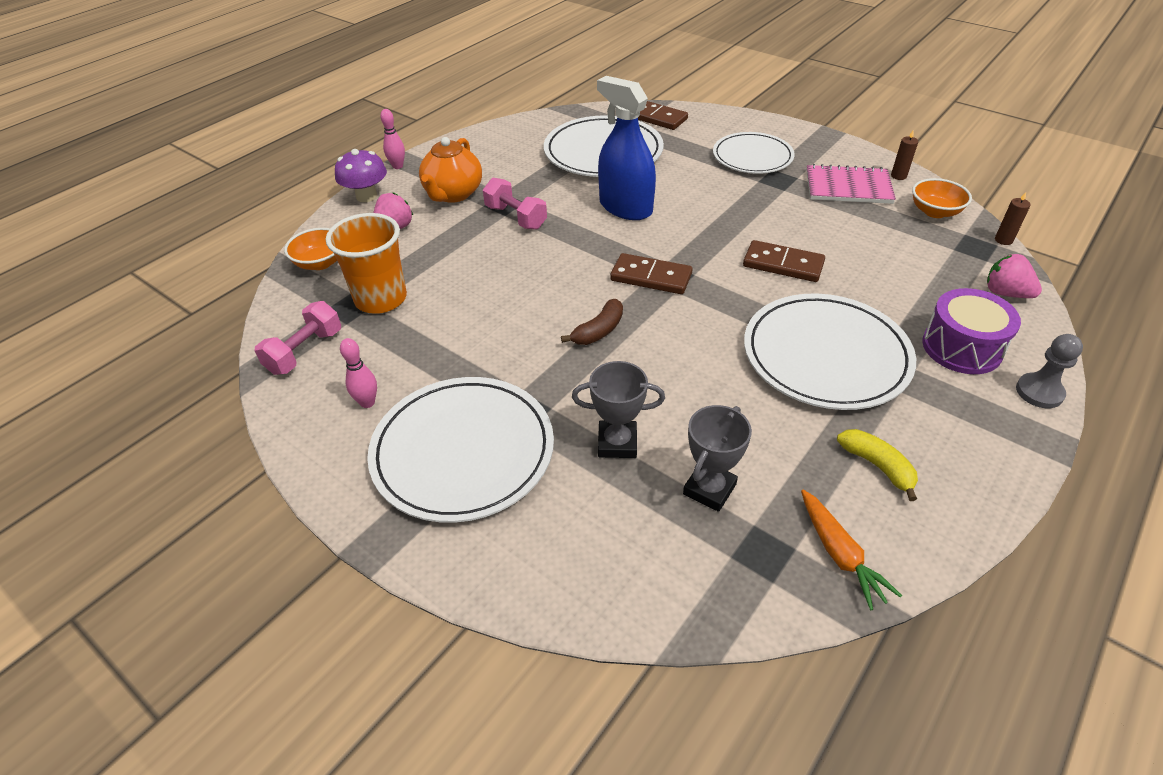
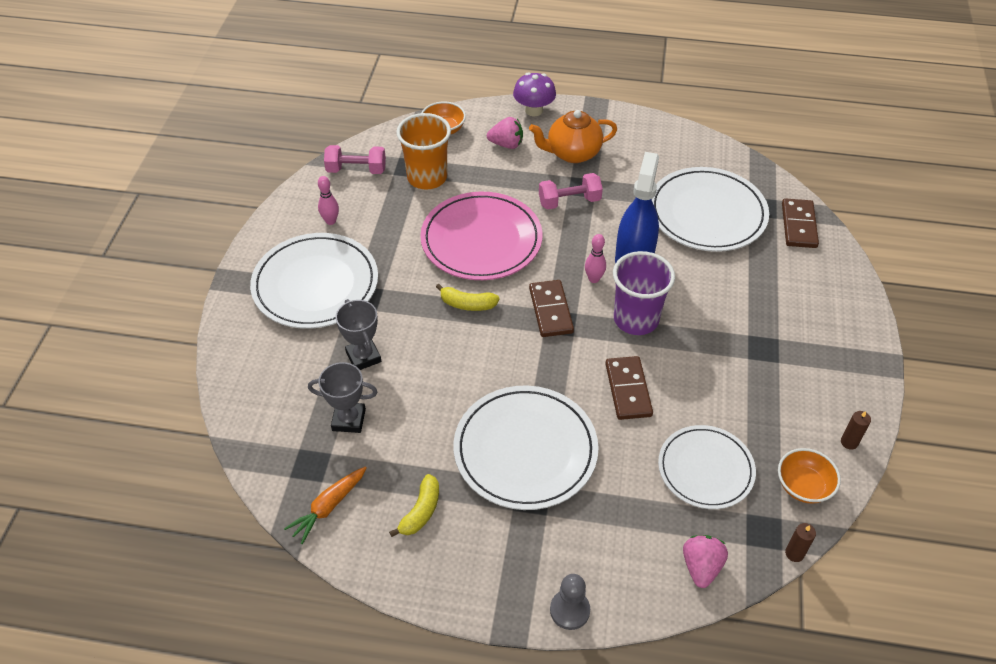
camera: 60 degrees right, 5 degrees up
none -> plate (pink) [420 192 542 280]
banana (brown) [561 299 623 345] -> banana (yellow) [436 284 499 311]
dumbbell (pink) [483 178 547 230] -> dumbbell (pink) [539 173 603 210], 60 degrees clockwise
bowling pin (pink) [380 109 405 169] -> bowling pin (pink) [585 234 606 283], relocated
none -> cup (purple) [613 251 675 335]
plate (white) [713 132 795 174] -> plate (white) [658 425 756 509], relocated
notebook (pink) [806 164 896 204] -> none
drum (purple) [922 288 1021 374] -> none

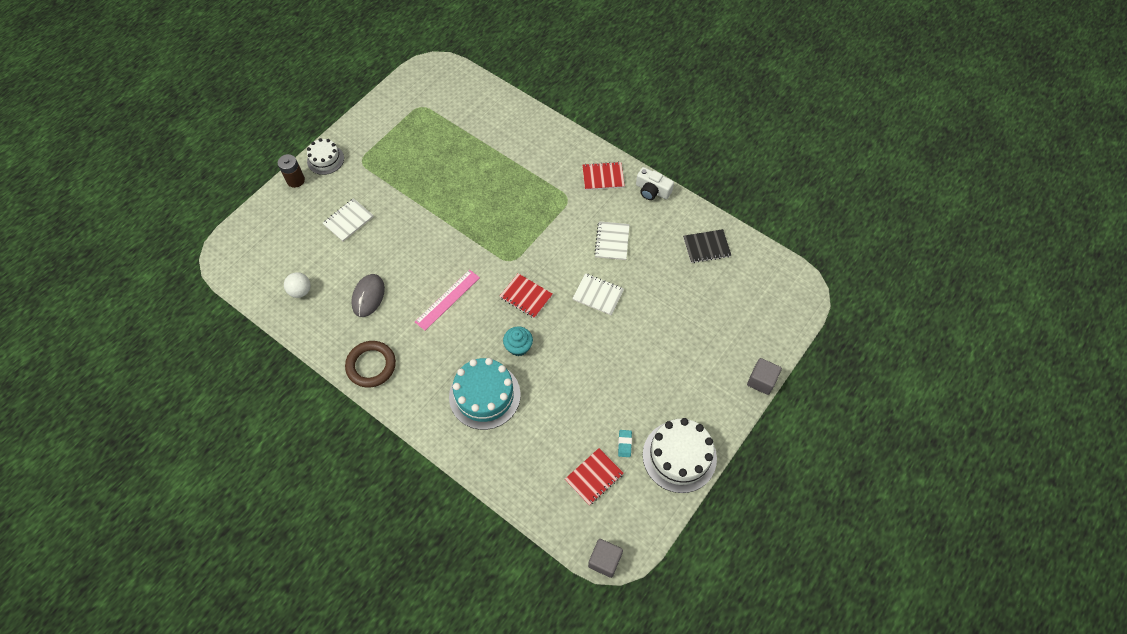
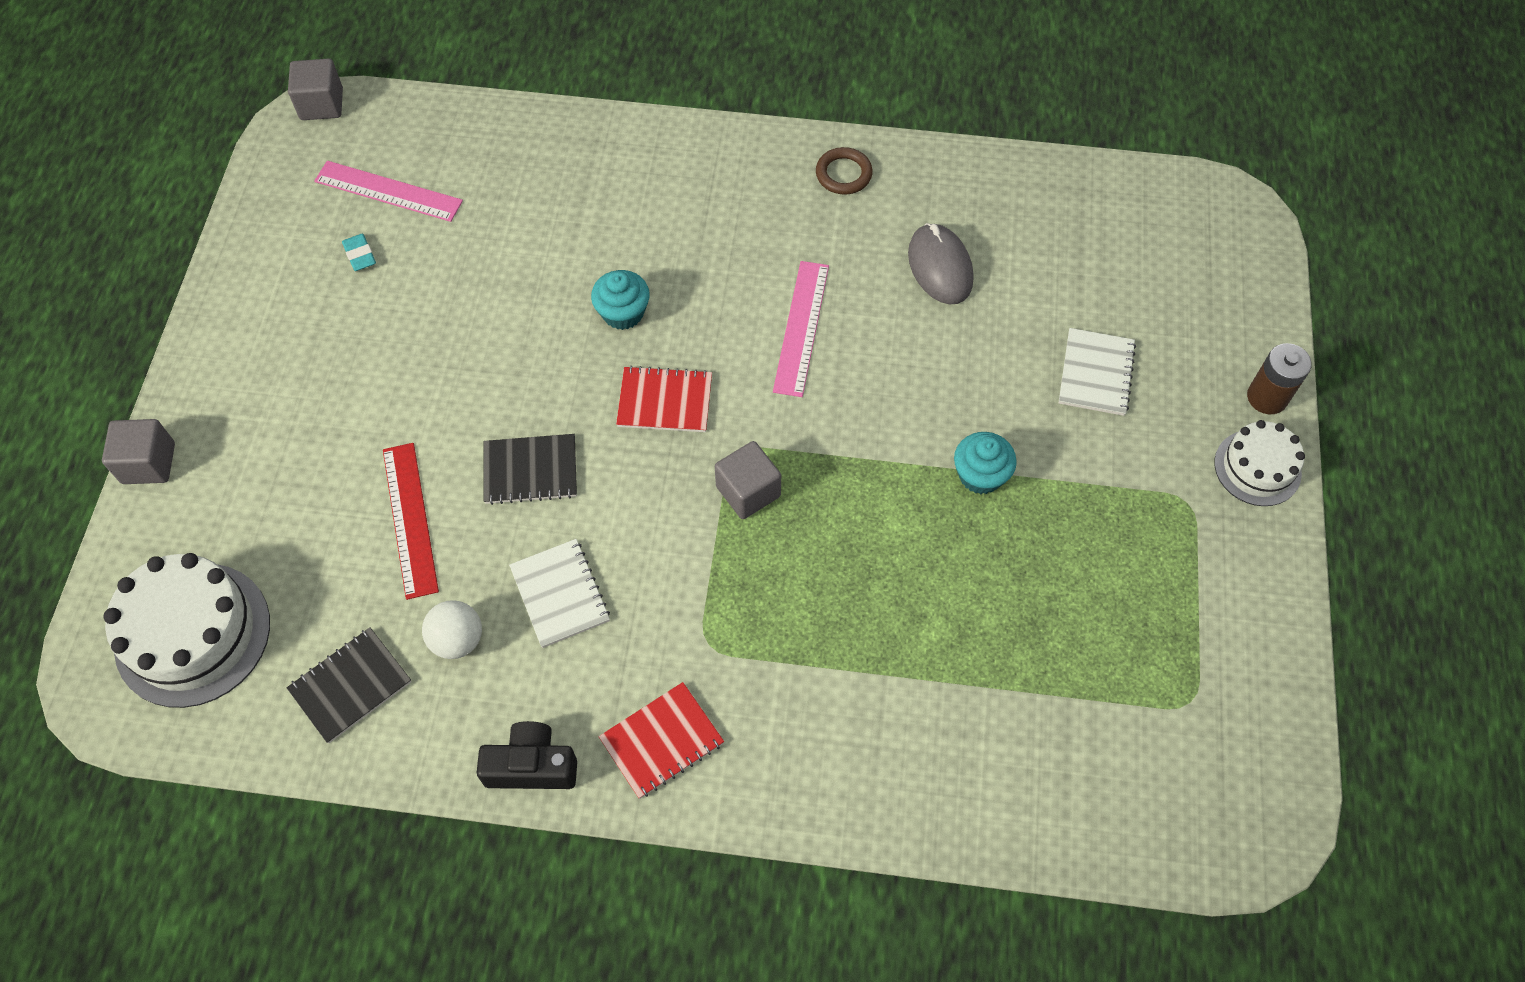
camera: 150 degrees right, 0 degrees up
cake (white) [643 418 717 493] -> cake (white) [103 553 270 708], relocated
notebook (red) [565 448 624 505] -> ruler (pink) [314 161 463 222]
none -> ruler (red) [383 443 439 600]
ball (white) [284 272 311 298] -> ball (white) [422 600 482 659], relocated
camera (white) [636 167 674 200] -> camera (black) [477 721 577 789]
notebook (white) [572 273 624 315] -> notebook (black) [484 434 577 505]
none -> cube (grey) [715 441 781 519]
ring (brown) [345 341 396 388] -> ring (brown) [816 147 873 195], x0.62
none -> cupcake (turquoise) [954 432 1017 494]
cake (turquoise) [449 358 521 430] -> none

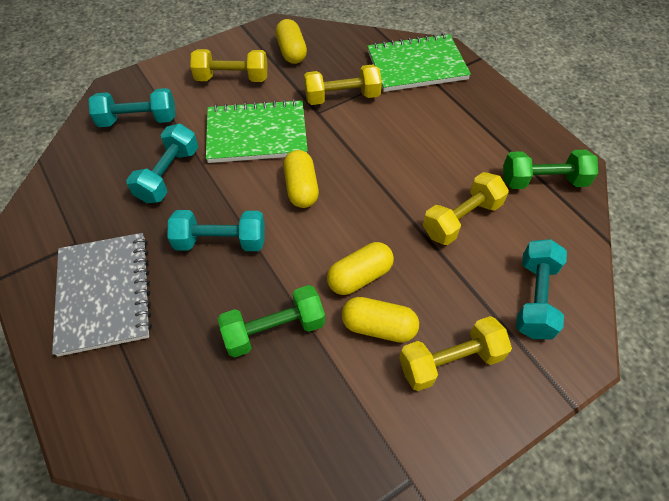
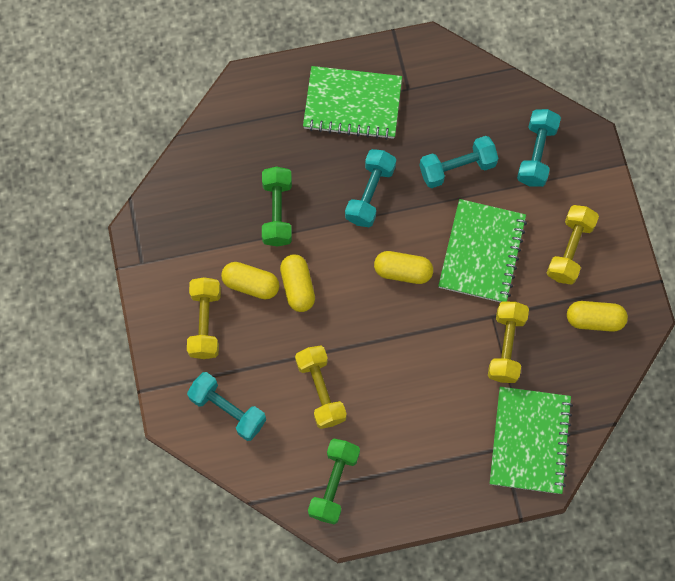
camera: 110 degrees right, 15 degrees up
capsule (yellow) [342 297 419 343] -> capsule (yellow) [221 262 279 300], 75 degrees clockwise
notebook (grey) [52 233 152 357] -> notebook (green) [303 66 402 140]
dumbbell (turquoise) [126 124 198 203] -> dumbbell (turquoise) [419 136 499 188], 60 degrees counterclockwise

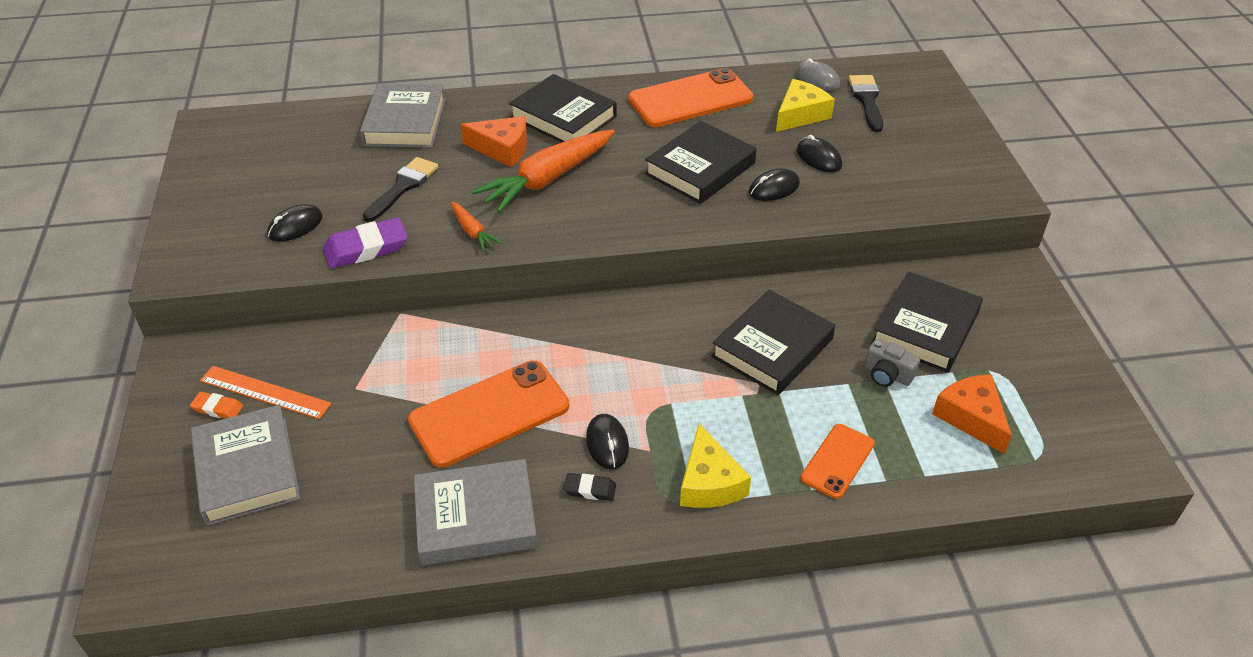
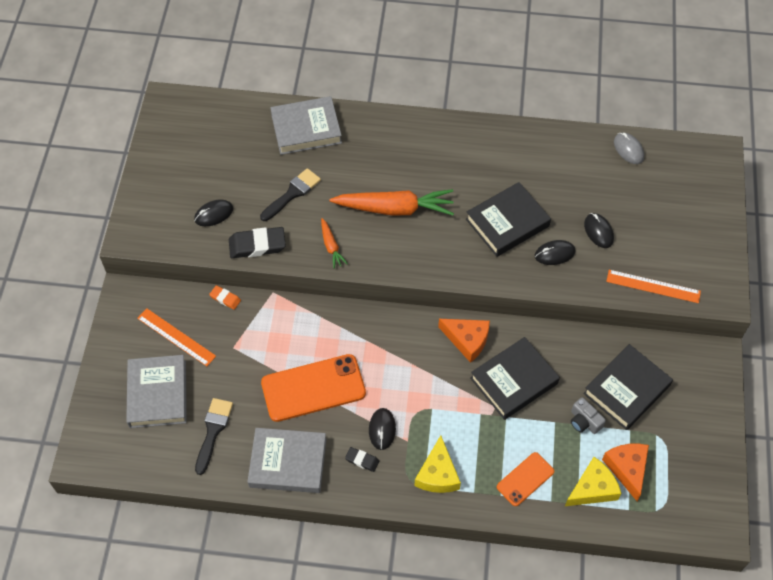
camera: 15 degrees right, 15 degrees up
brush (black) [848 75 883 132] -> brush (black) [195 398 233 475], relocated
eraser (orange) [190 392 243 419] -> eraser (orange) [209 285 241 310], relocated
eraser (purple) [323 217 408 269] -> eraser (black) [229 227 286 258]
book (grey) [360 83 446 148] -> book (grey) [270 96 342 155], 60 degrees clockwise
carrot (orange) [472 129 615 213] -> carrot (orange) [330 189 454 215], 150 degrees counterclockwise
cheese (orange) [460 116 527 167] -> cheese (orange) [438 319 490 363], relocated
cheese (yellow) [776 79 835 132] -> cheese (yellow) [565 457 622 506], relocated
none -> ruler (orange) [606 270 701 303]
book (black) [509 74 617 142] -> none
phone (orange) [628 68 754 127] -> none

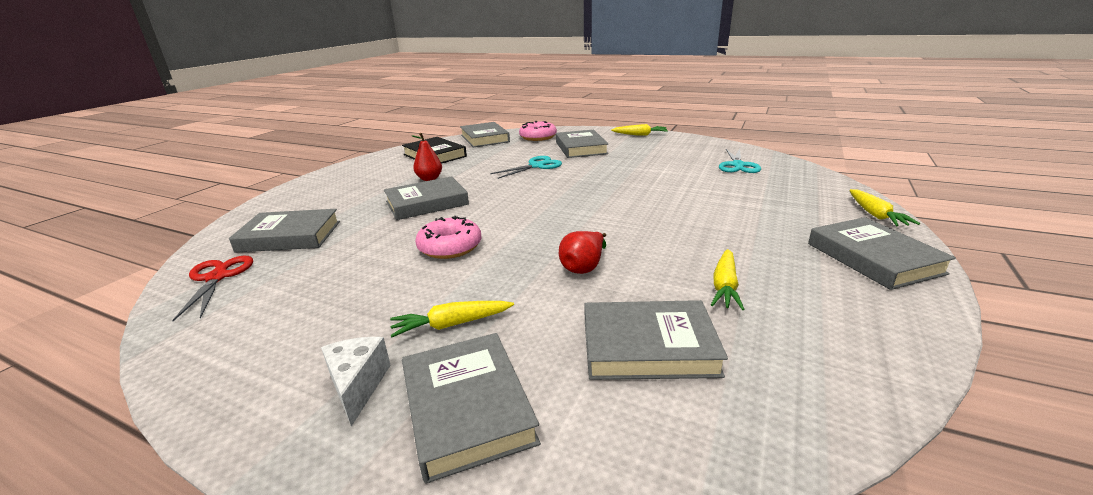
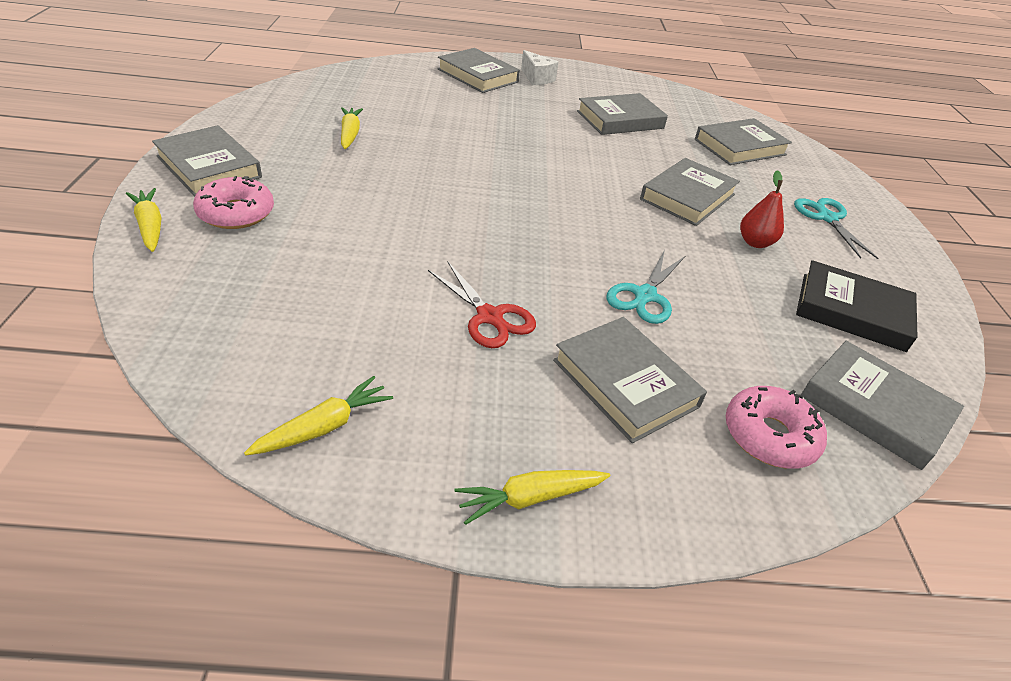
camera: 150 degrees right, 15 degrees up
donut (pink) [415 216 482 259] -> donut (pink) [193 176 274 229], relocated
carrot (yellow) [390 301 514 337] -> carrot (yellow) [244 376 393 456], relocated
scissors (red) [172 256 253 321] -> scissors (red) [428 262 536 348], relocated
book (grey) [585 300 728 380] -> book (grey) [577 93 668 135], relocated
scissors (turquoise) [719 148 761 173] -> scissors (turquoise) [794 198 878 259], relocated
pear (red) [559 231 606 274] -> none

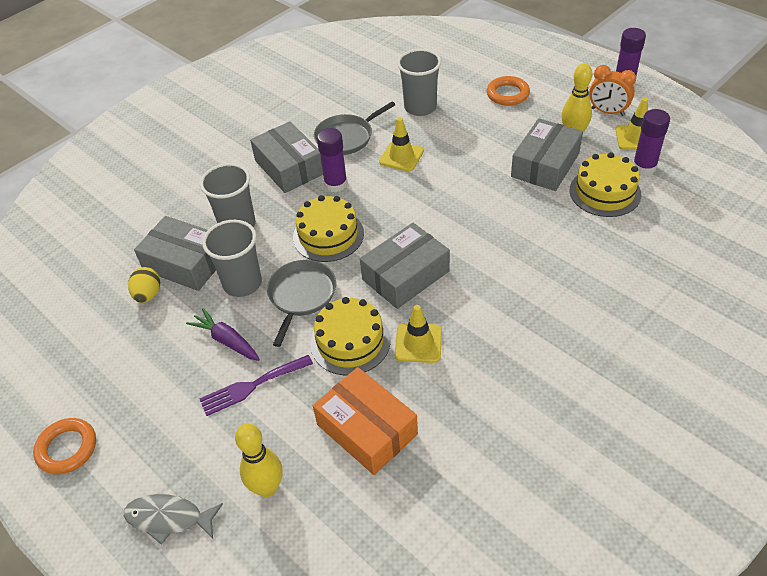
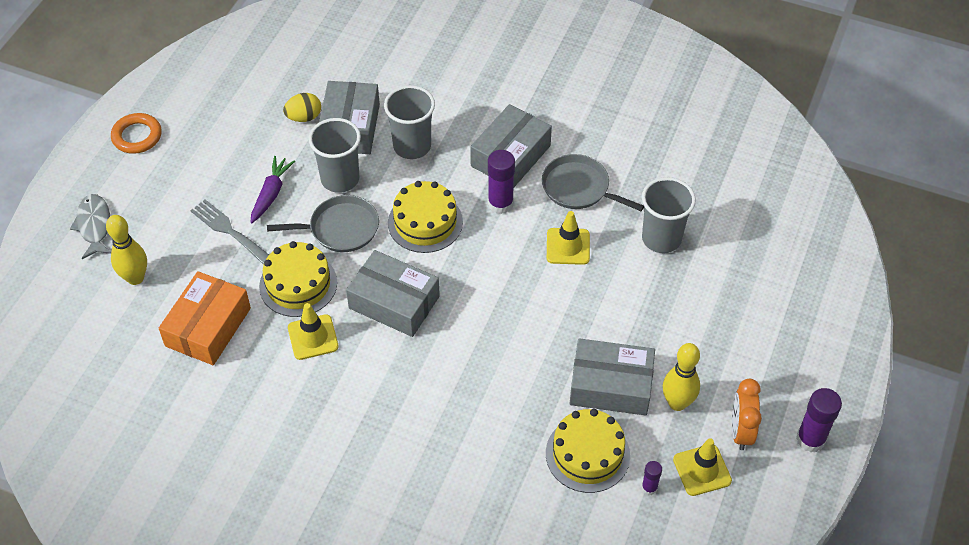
camera: 65 degrees right, 5 degrees up
fork (purple) [199 355 313 416] -> fork (grey) [190 199 269 265]
glue stick (purple) [633 109 670 175] -> glue stick (purple) [642 461 662 495], x0.54
ring (orange) [487 76 530 106] -> none

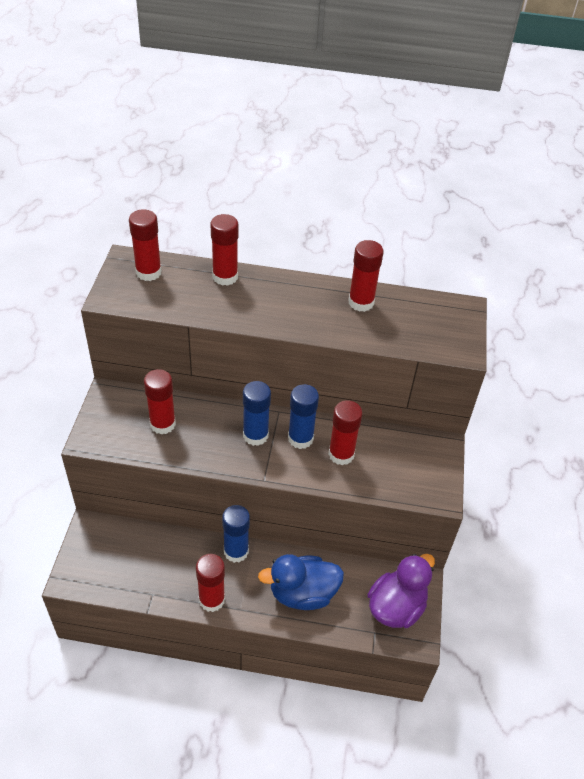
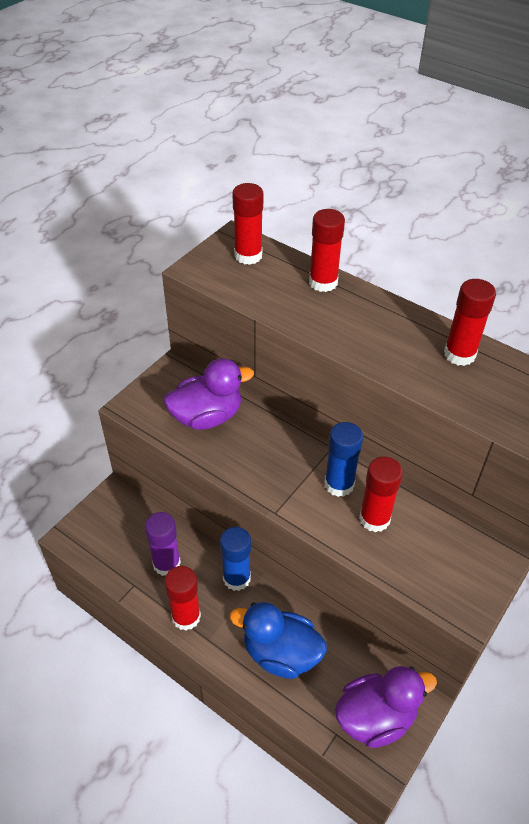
camera: 30 degrees right, 0 degrees up
none -> glue stick (purple) [145 512 181 576]
glue stick (red) [144 369 176 435] -> duck (purple) [164 358 254 430]
glue stick (blue) [243 381 271 446] -> none

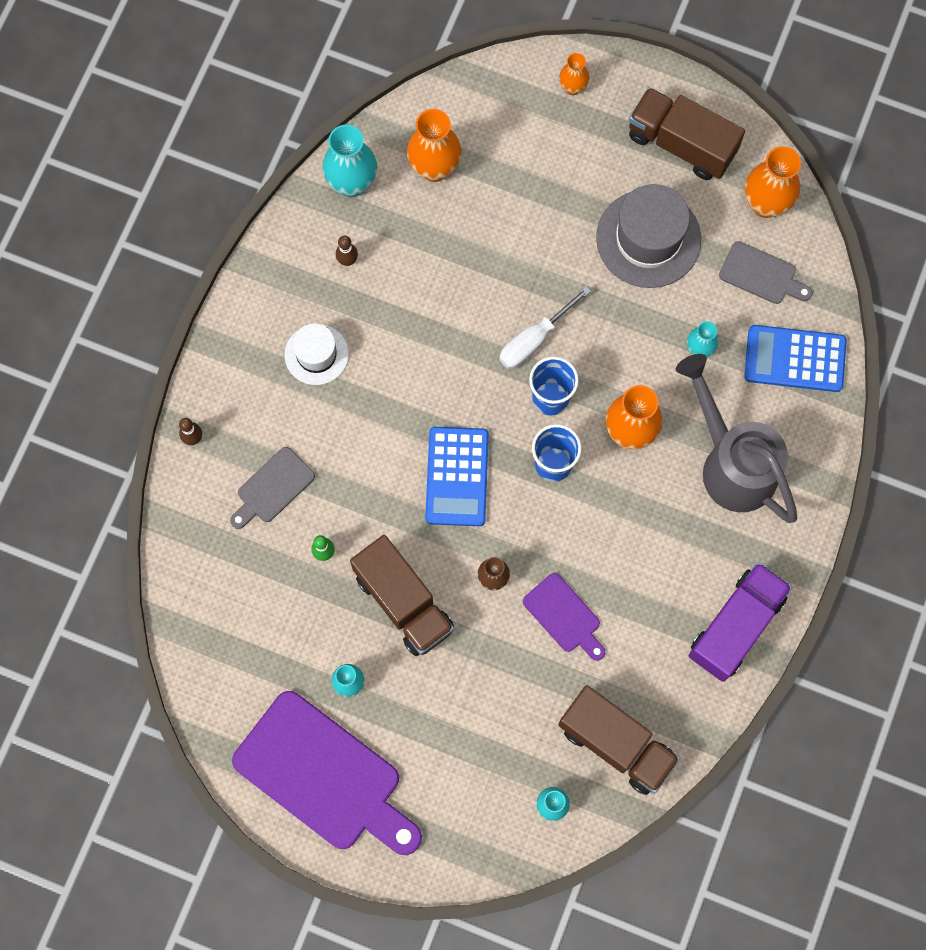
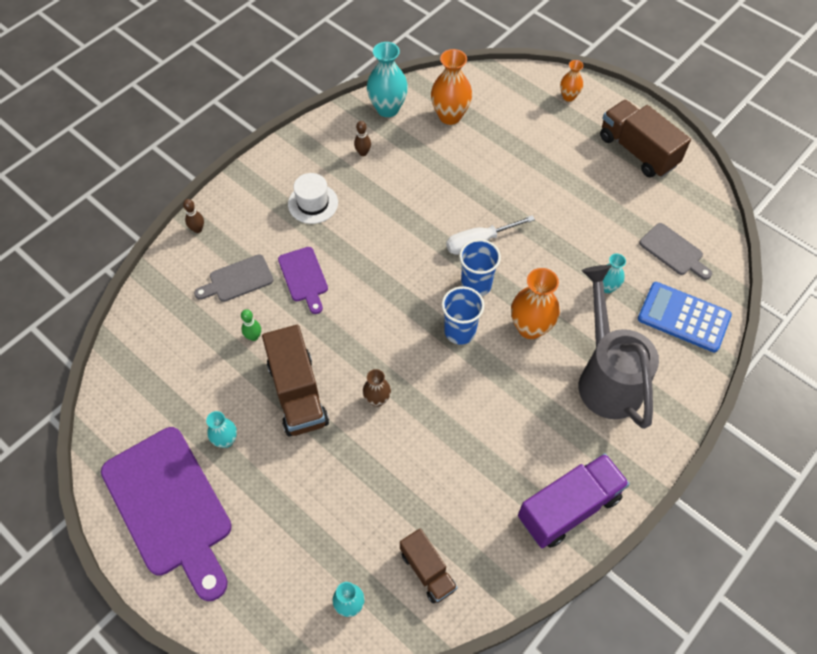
camera: 20 degrees right, 15 degrees down
cutting board (purple) [523 573 606 661] -> cutting board (purple) [278 247 328 314], relocated
truck (brown) [558 685 680 795] -> truck (brown) [400 528 457 604], x0.61
calculator (blue) [425 427 489 526] -> none
hat (grey) [596 184 701 288] -> none
vase (orange) [745 146 801 218] -> none

